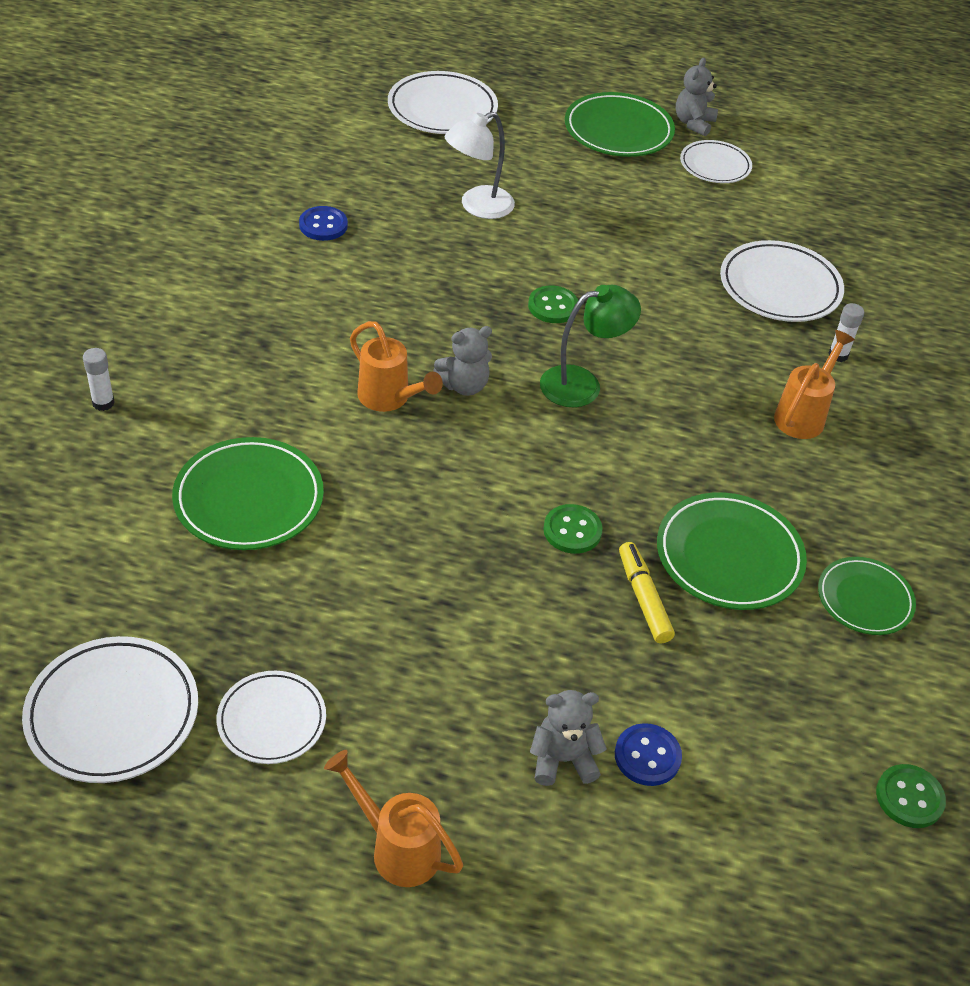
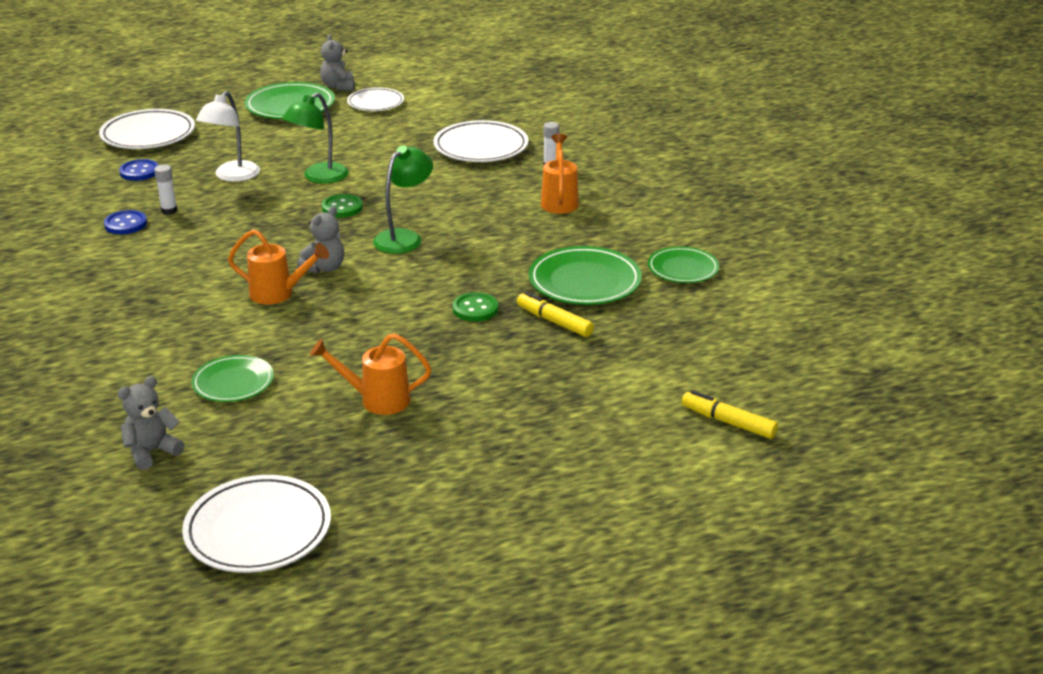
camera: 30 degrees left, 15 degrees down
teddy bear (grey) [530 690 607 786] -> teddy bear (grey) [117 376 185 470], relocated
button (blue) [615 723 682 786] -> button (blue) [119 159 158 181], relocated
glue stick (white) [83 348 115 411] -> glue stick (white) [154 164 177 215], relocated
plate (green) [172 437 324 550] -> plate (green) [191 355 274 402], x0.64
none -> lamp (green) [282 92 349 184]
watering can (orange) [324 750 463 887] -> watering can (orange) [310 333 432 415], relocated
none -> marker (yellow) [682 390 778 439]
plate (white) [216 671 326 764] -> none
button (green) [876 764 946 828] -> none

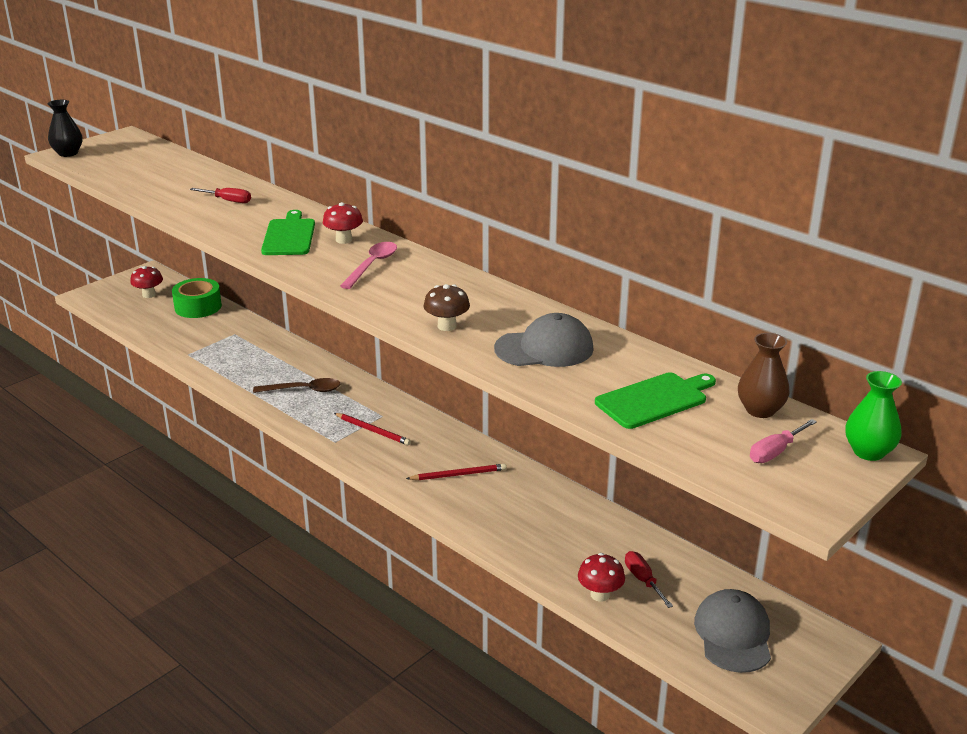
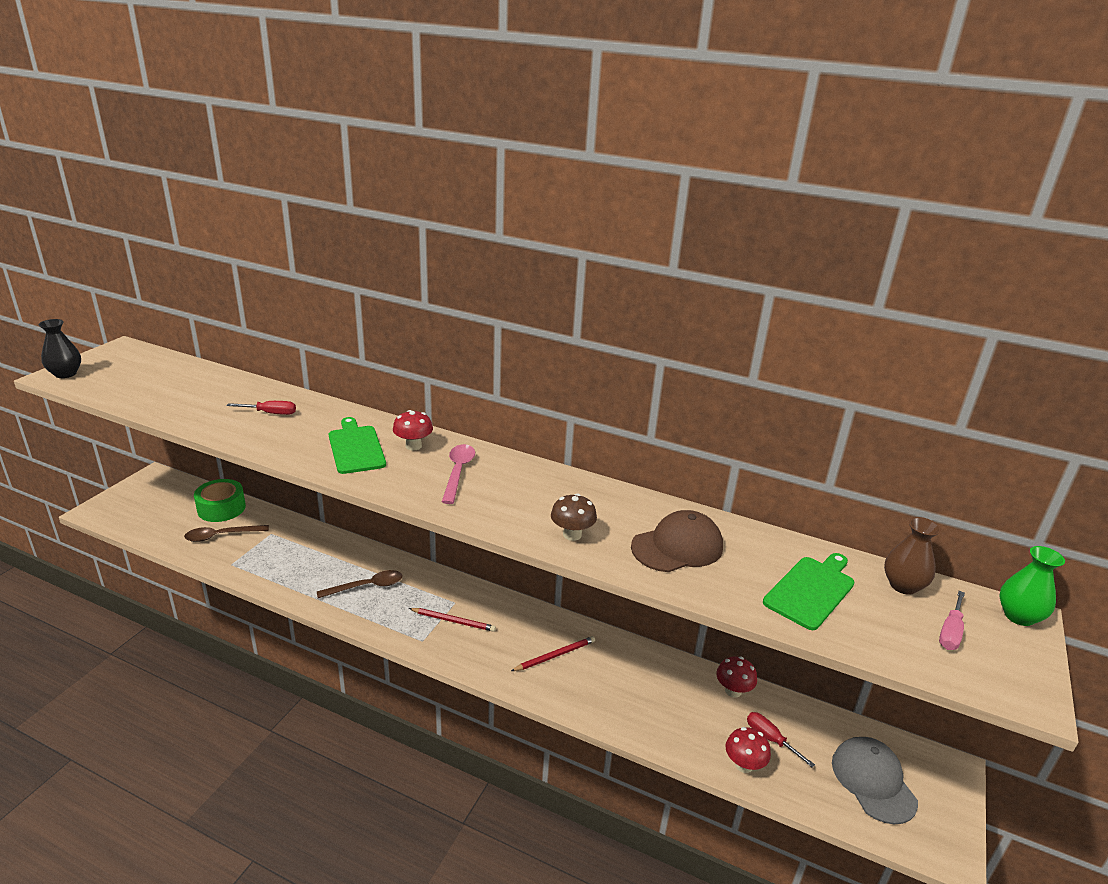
camera: 20 degrees left, 0 degrees up
none -> spoon (brown) [184 525 269 542]
cap (grey) [494 313 594 367] -> cap (brown) [631 510 723 572]
mushroom (red) [130 266 163 298] -> mushroom (red) [716 657 757 698], relocated

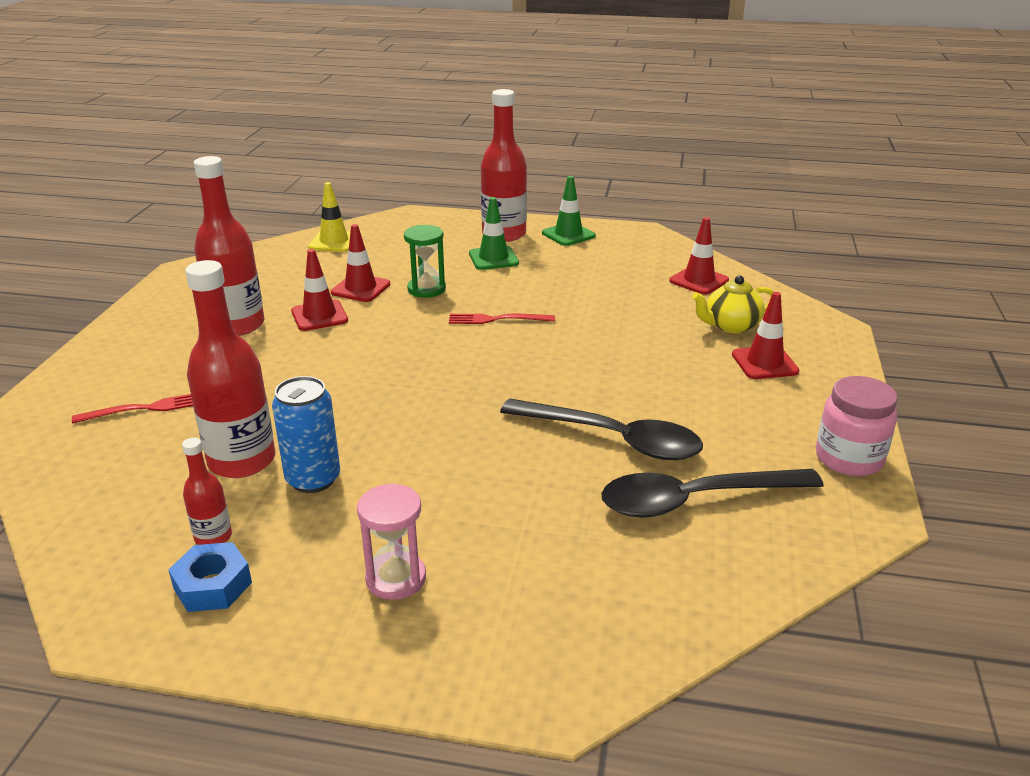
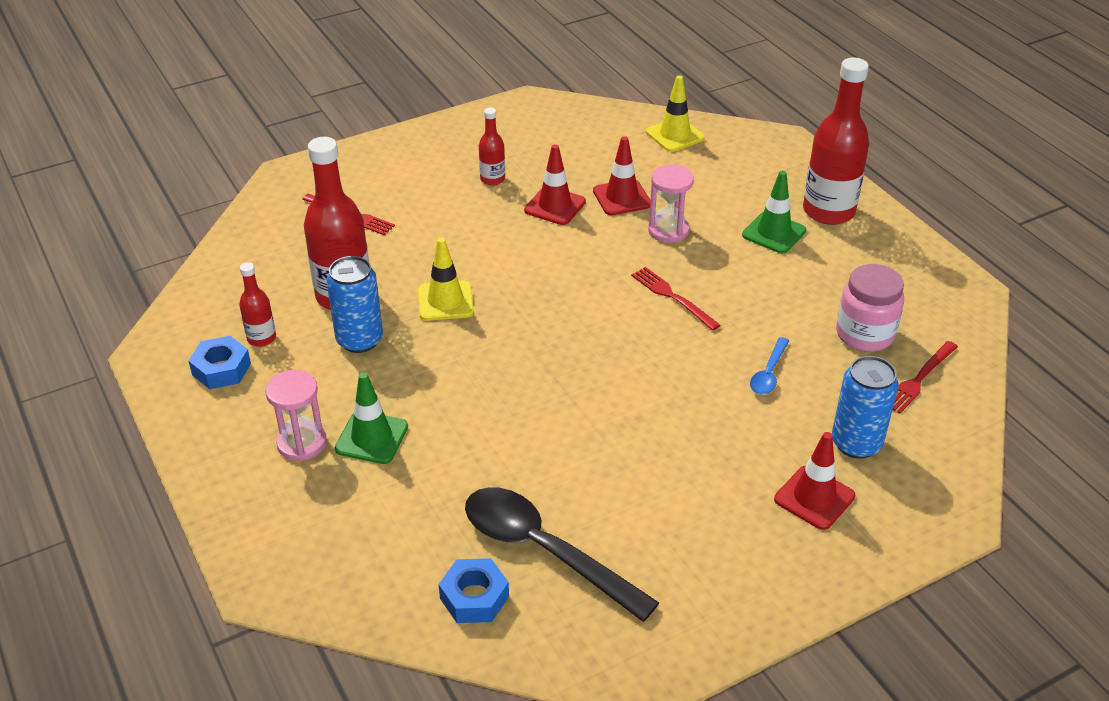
camera: 50 degrees right, 10 degrees up
traffic cone (green) [542 176 596 246] -> traffic cone (green) [335 372 408 464], relocated
none -> traffic cone (yellow) [418 238 474 321]
none -> nut (blue) [439 558 509 623]
bottle (red) [194 156 265 336] -> bottle (red) [479 108 505 185], x0.49
hourglass (green) [404 225 446 298] -> hourglass (pink) [648 164 694 243]
none -> spoon (blue) [750 337 789 395]
teapot (yellow) [692 275 774 333] -> can (blue) [832 356 898 459]
jar (pink) [816 376 898 476] -> jar (pink) [836 264 904 352], relocated
traffic cone (red) [669 217 729 295] -> fork (red) [893 341 958 414]
spoon (black) [500 399 703 460] -> none

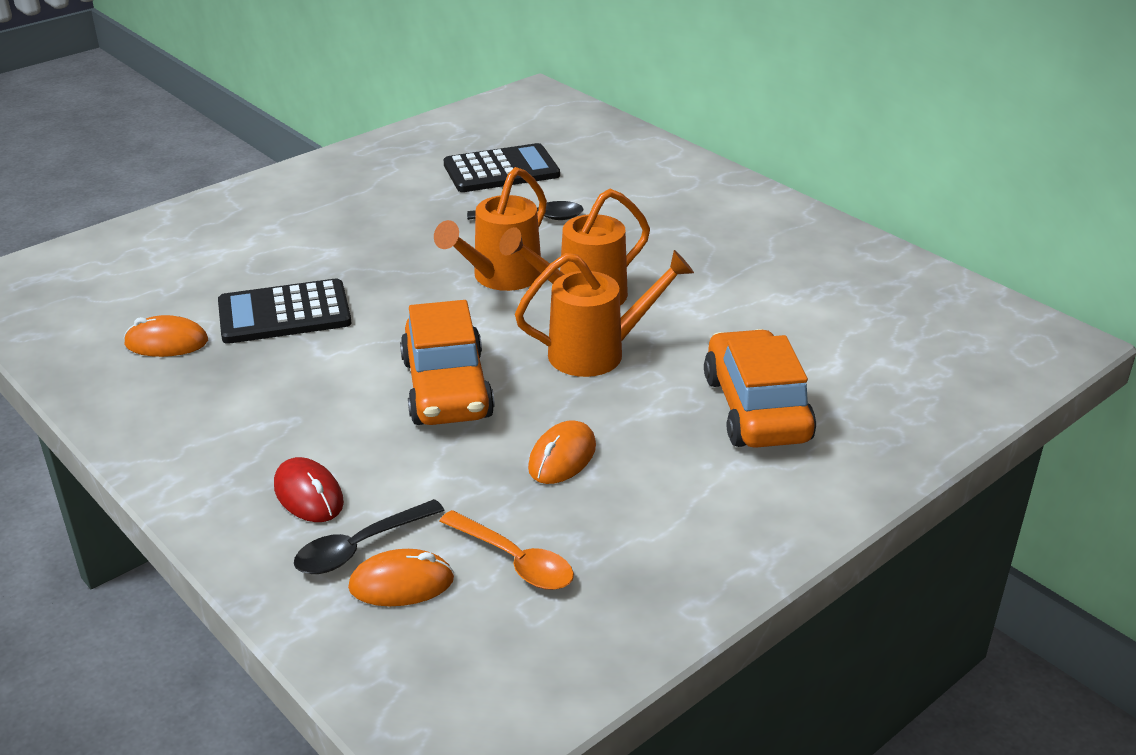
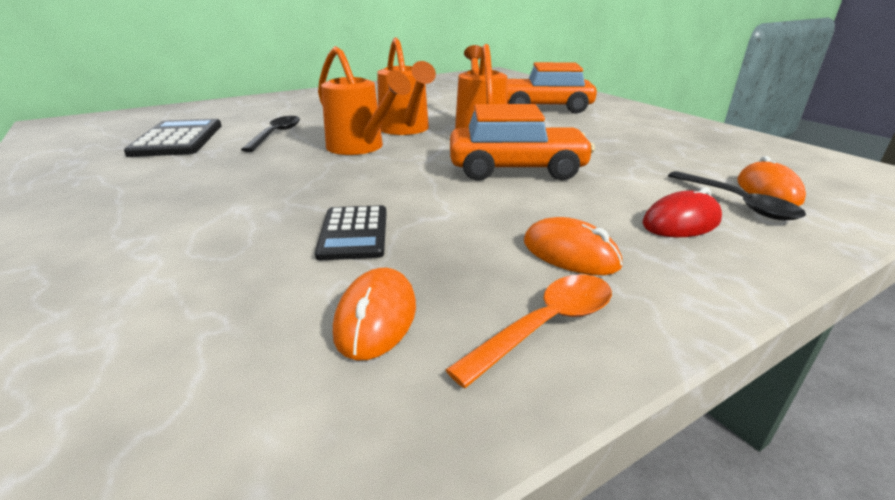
camera: 80 degrees left, 5 degrees down
calculator (black) [218 278 351 344] -> calculator (black) [315 205 386 260], x0.65
spoon (orange) [439 510 574 590] -> spoon (orange) [446 274 612 388], relocated
mouse (orange) [528 420 596 484] -> mouse (orange) [524 217 622 275], relocated

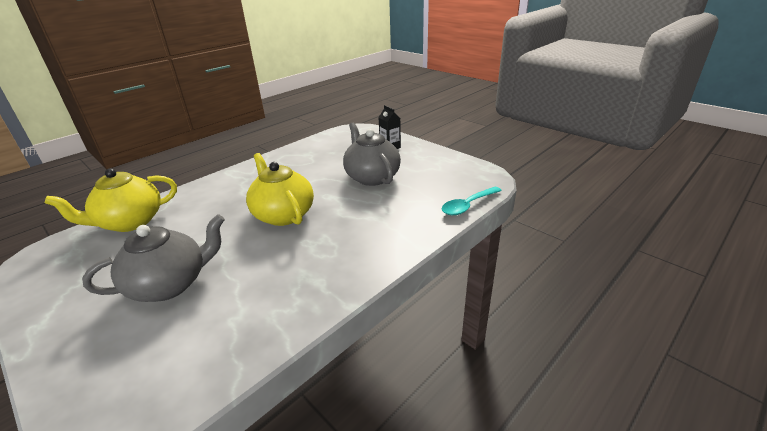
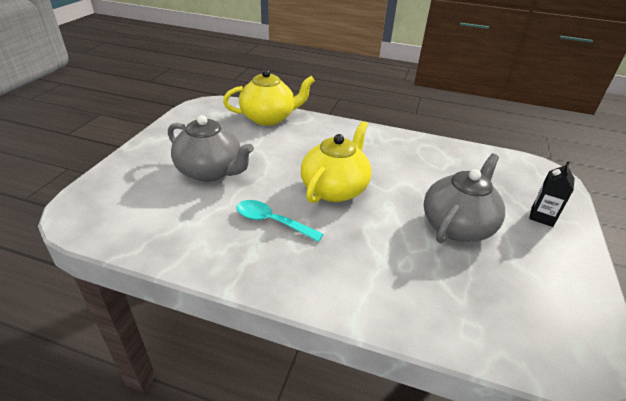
camera: 60 degrees right, 5 degrees up
teapot (yellow) [45 169 177 232] -> teapot (yellow) [223 69 315 126], 135 degrees clockwise
spoon (turquoise) [442 187 502 215] -> spoon (turquoise) [237 200 323 242], relocated

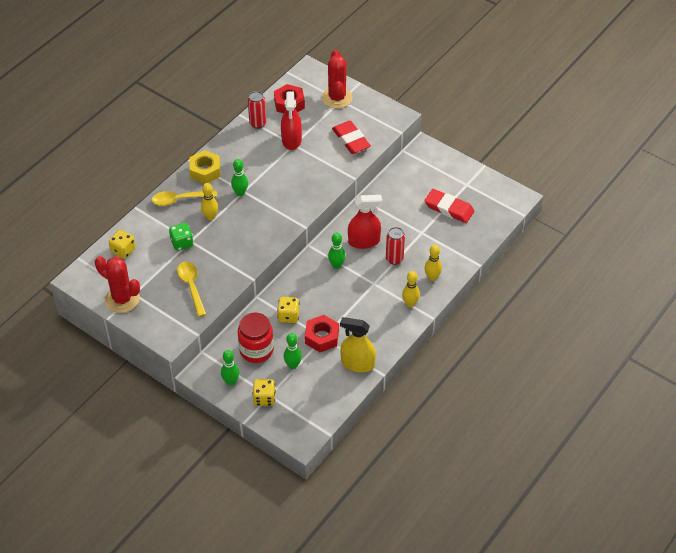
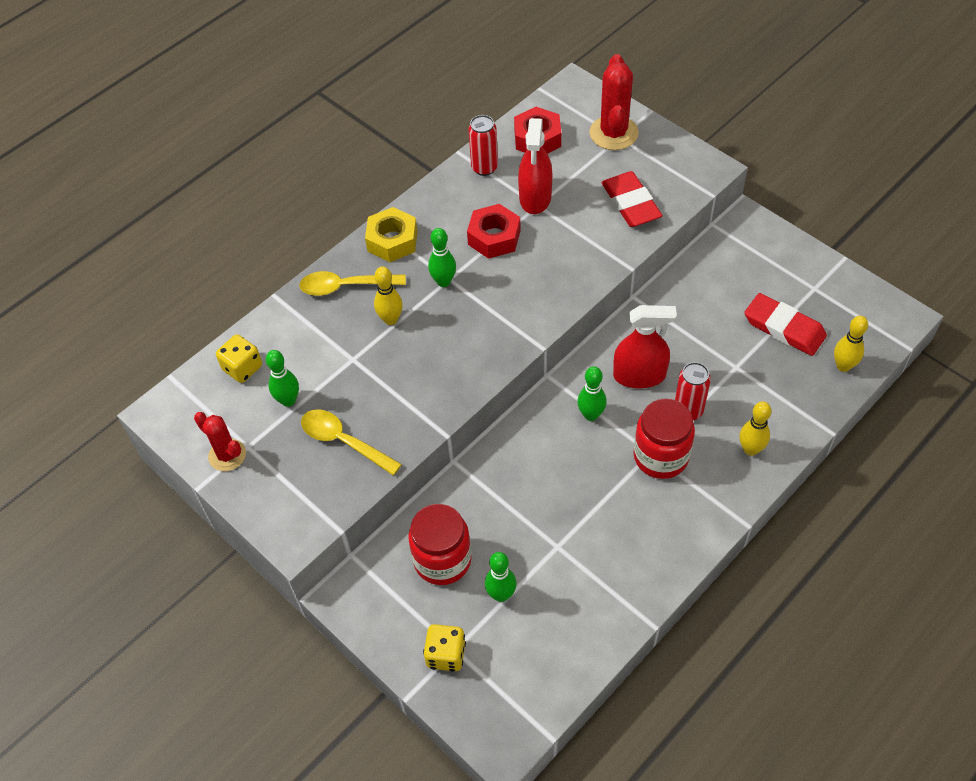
camera: 10 degrees right, 5 degrees up
cactus (red) [95 256 140 313] -> cactus (red) [194 412 246 471], x0.65
bowling pin (green) [221 350 239 386] -> bowling pin (green) [266 350 299 407], relocated
spoon (yellow) [177 261 206 317] -> spoon (yellow) [301 409 402 475], 45 degrees counterclockwise
nut (red) [305 315 339 352] -> nut (red) [467 204 521 259], relocated
none -> jar (red) [634 399 695 479]
bowling pin (yellow) [402 271 420 307] -> bowling pin (yellow) [834 316 868 372], relocated
dice (green) [169 223 193 251] -> none
dice (yellow) [277 297 300 323] -> none
spray bottle (yellow) [340 317 376 372] -> none

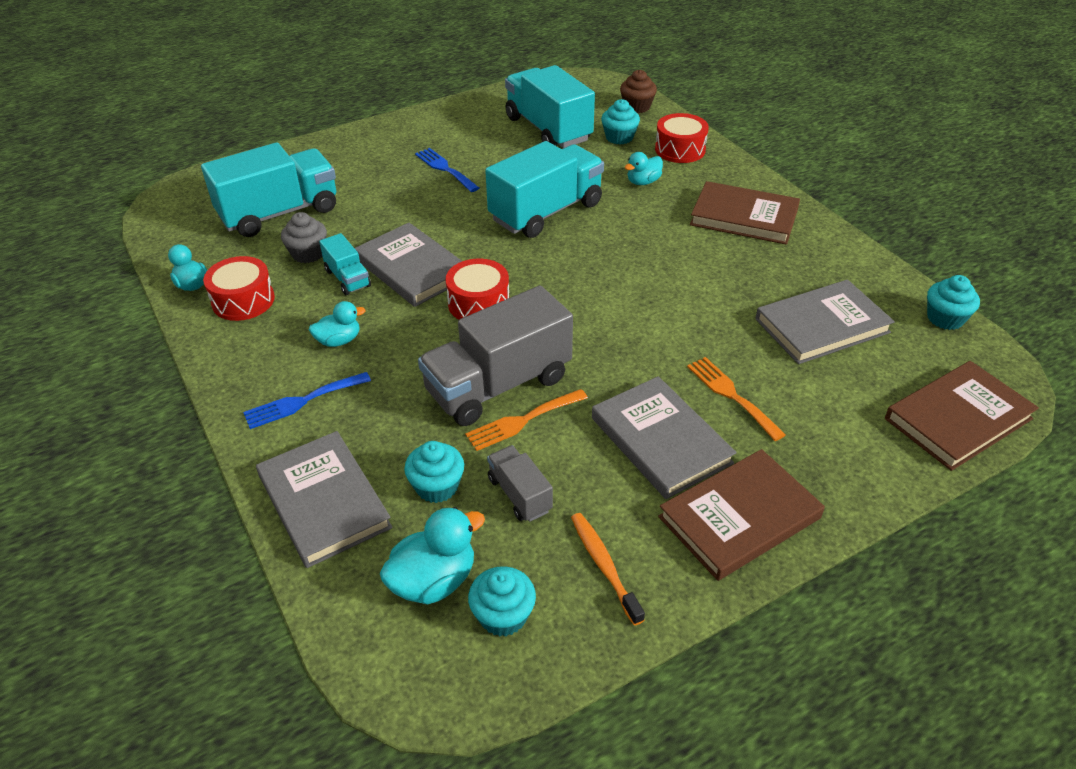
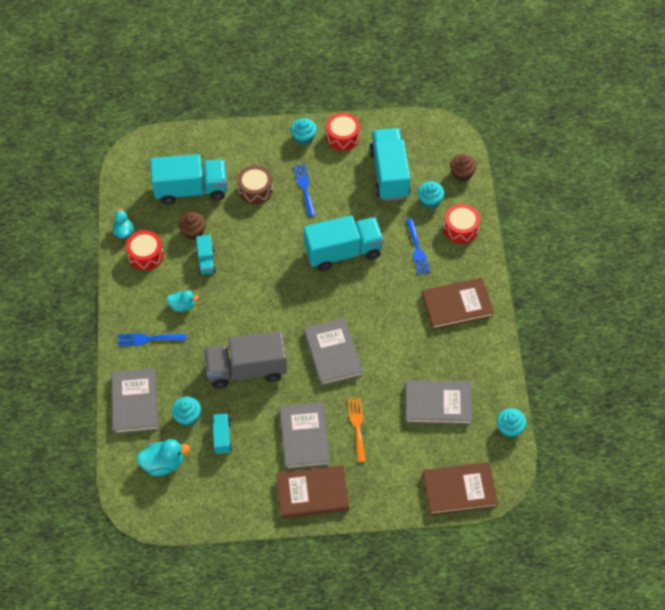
camera: 25 degrees right, 15 degrees up
cupcake (grey) [281 212 327 263] -> cupcake (brown) [179 212 206 240]
truck (grey) [487 445 553 522] -> truck (turquoise) [212 413 232 454]
none -> drum (brown) [237 165 273 204]
cupcake (turquoise) [468 566 536 636] -> cupcake (turquoise) [291 118 317 145], relocated
book (grey) [355 223 462 307] -> book (grey) [304 318 363 386], relocated
drum (red) [445 259 509 320] -> drum (red) [326 113 360 151], relocated
duck (turquoise) [625 152 663 185] -> fork (blue) [406 219 430 275]
book (brown) [690 181 800 245] -> book (brown) [422 278 494 330], 60 degrees counterclockwise
fork (orange) [465 389 588 451] -> none
toothbrush (orange) [571 513 645 626] -> none

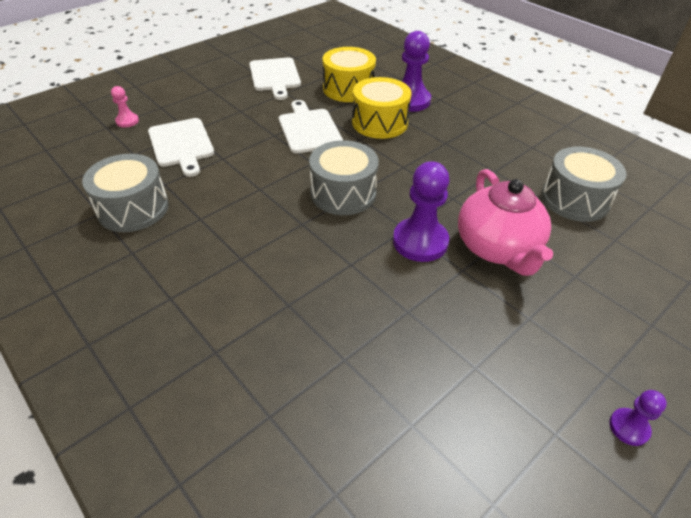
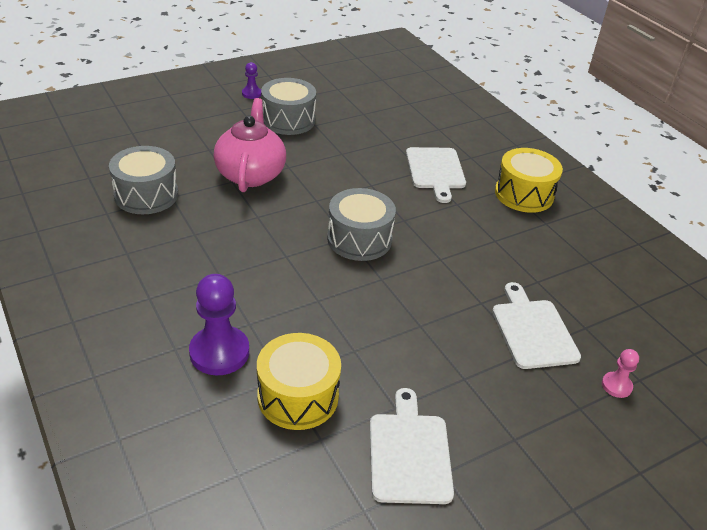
camera: 170 degrees left, 5 degrees down
drum (grey) [82 154 169 232] -> drum (grey) [261 78 316 135], relocated
cutting board (white) [279 100 343 154] -> cutting board (white) [406 147 466 203], relocated
drum (yellow) [352 77 411 139] -> drum (yellow) [495 148 563 213], relocated
pawn (purple) [393 161 449 262] -> none

